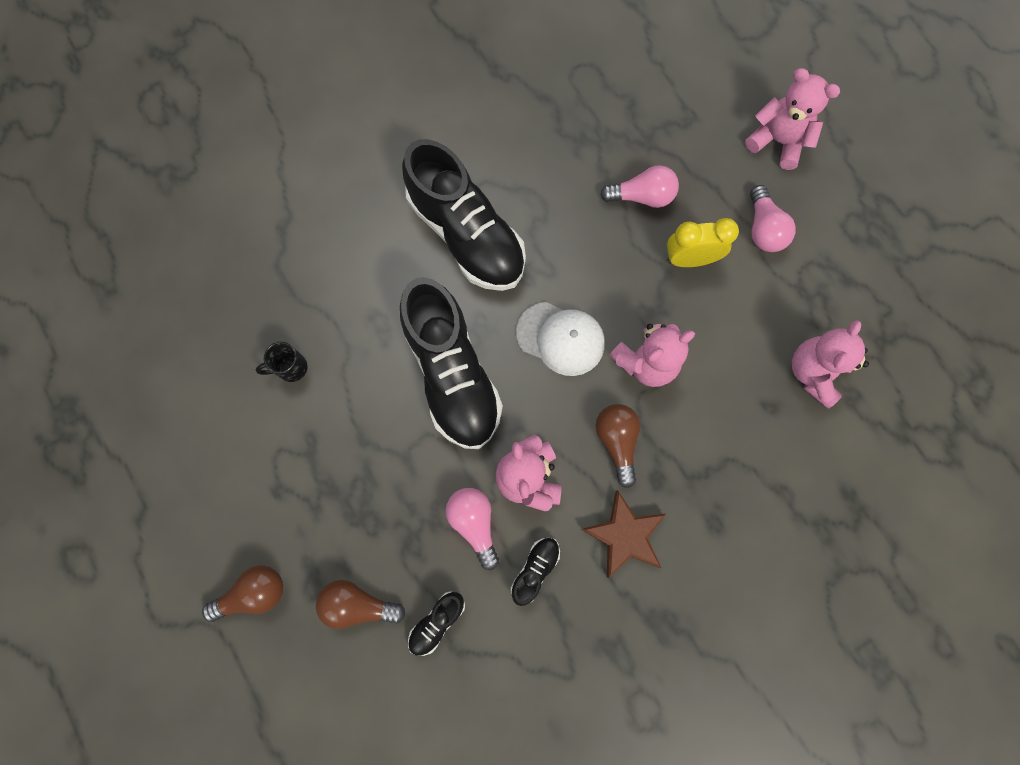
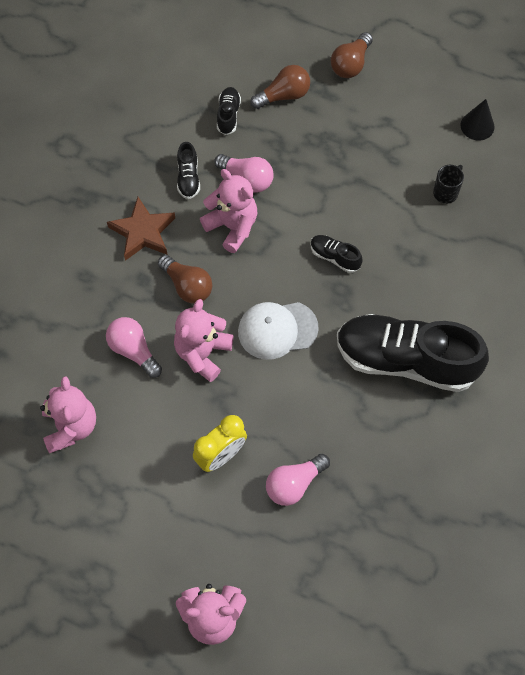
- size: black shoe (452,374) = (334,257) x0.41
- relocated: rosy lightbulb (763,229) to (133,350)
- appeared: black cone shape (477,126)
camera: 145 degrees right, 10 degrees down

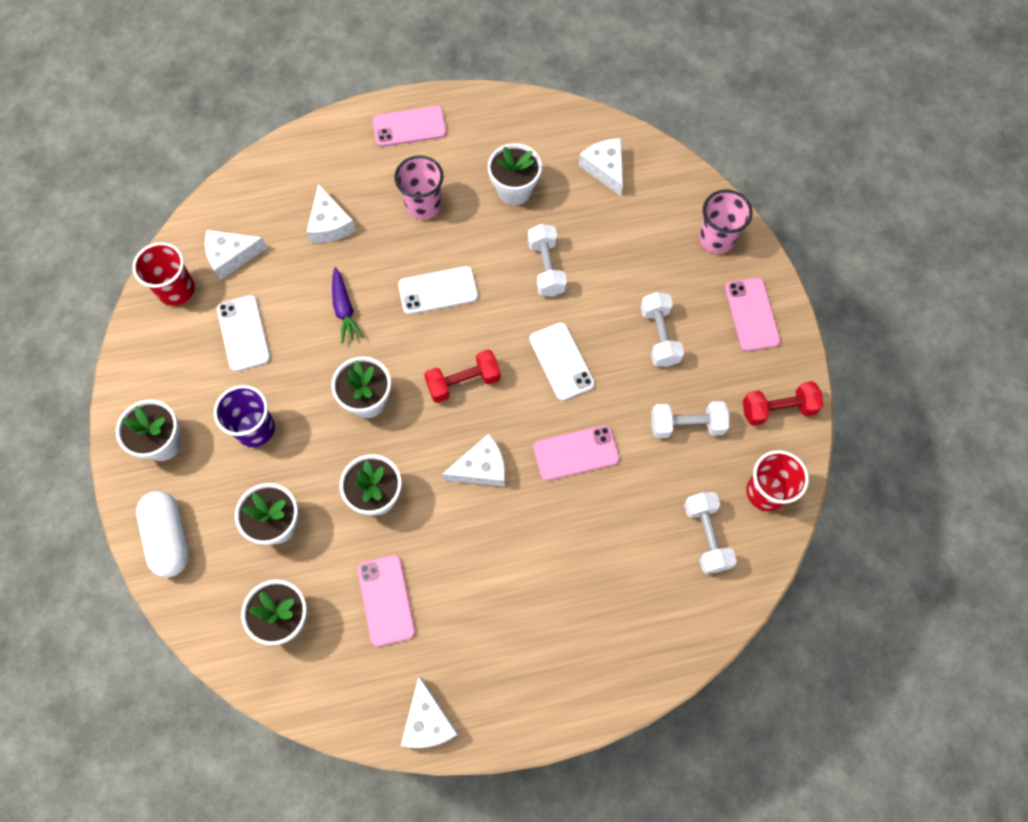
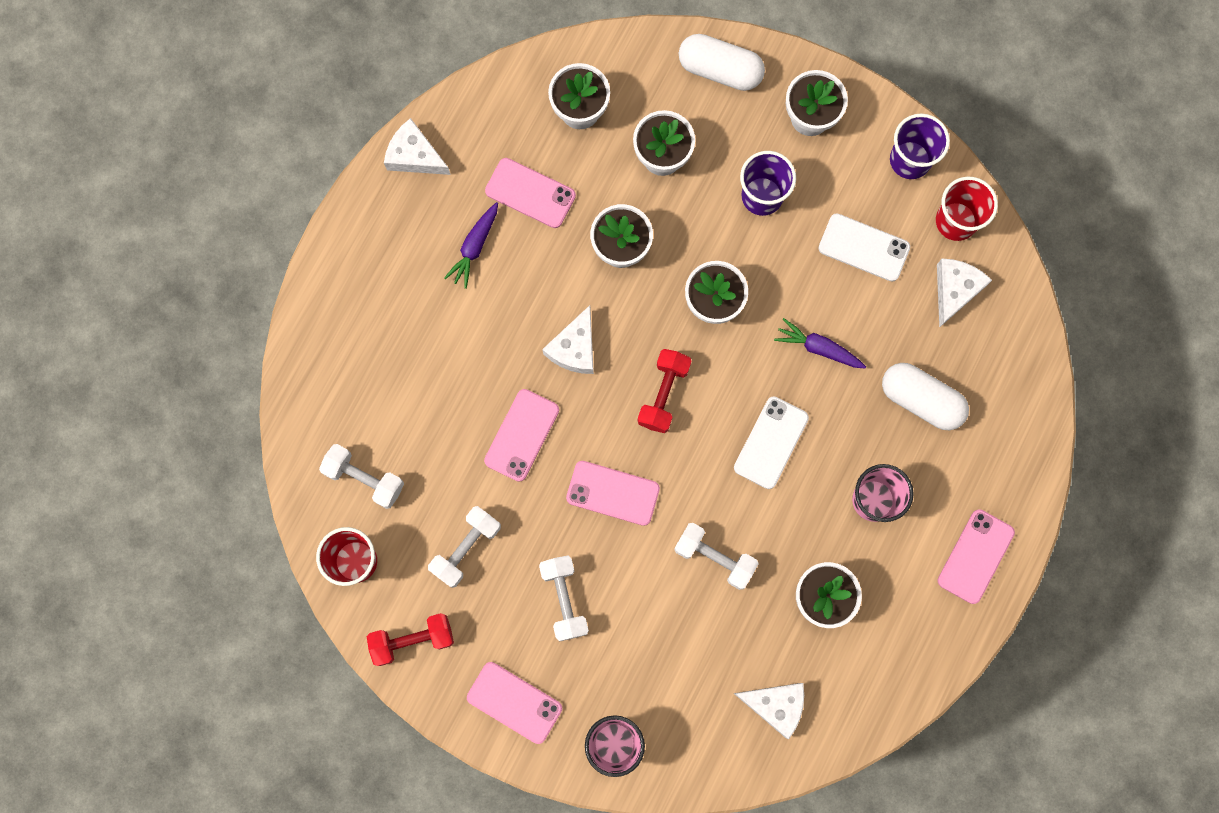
- exchanged: white cheese wedge (330,224) to white pill (921,400)
- colour: white smartphone (561,361) to rosy smartphone (613,493)
- spun: white free weight (659,336) = (564,599) 45 degrees clockwise
- spun: scarlet free weight (778,409) = (412,640) 45 degrees clockwise
- appeared: violet root vegetable (474,247)
- appeared: violet tumbler (910,160)
camera: 130 degrees right, 10 degrees up

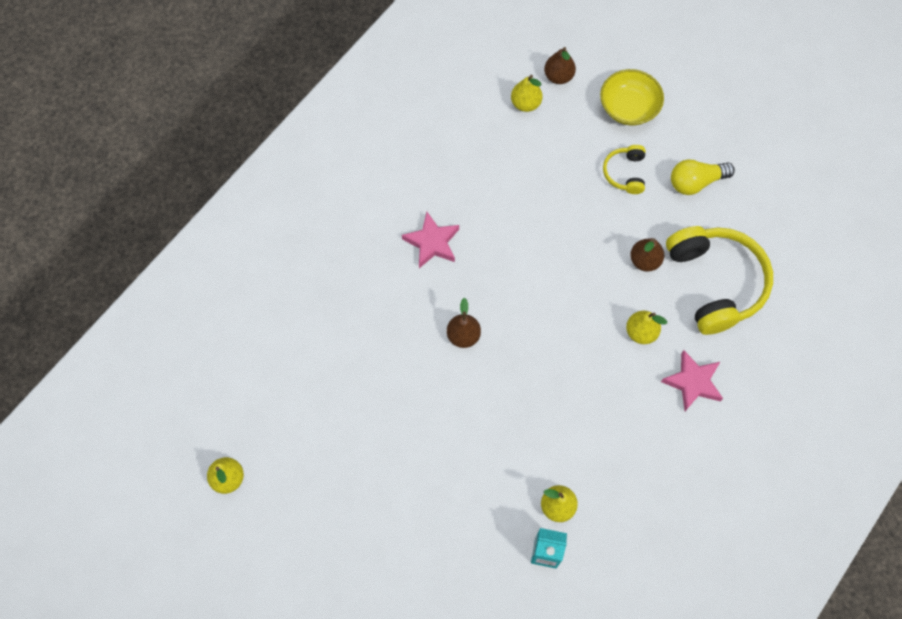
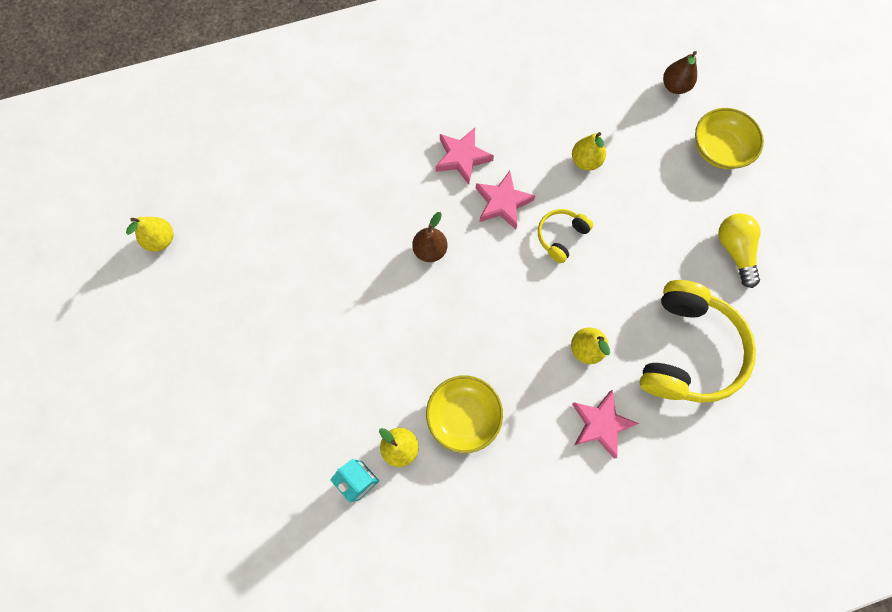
- relocated: bright yellow pear fruit (525,103) to (585,161)
- relocated: bright yellow headphones (625,173) to (561,236)
- missing: dark brown pear fruit (644,261)
- spun: bright yellow lightbulb (695,182) = (734,250) 60 degrees clockwise
- appeared: bright yellow serving bowl (463,416)
- appeared: rosy five-pointed star (502,203)
camera: 35 degrees right, 5 degrees up

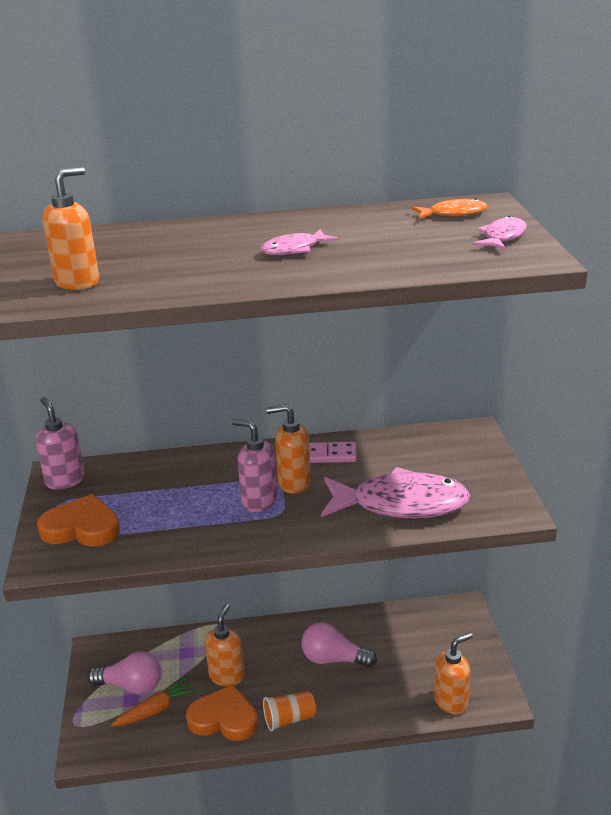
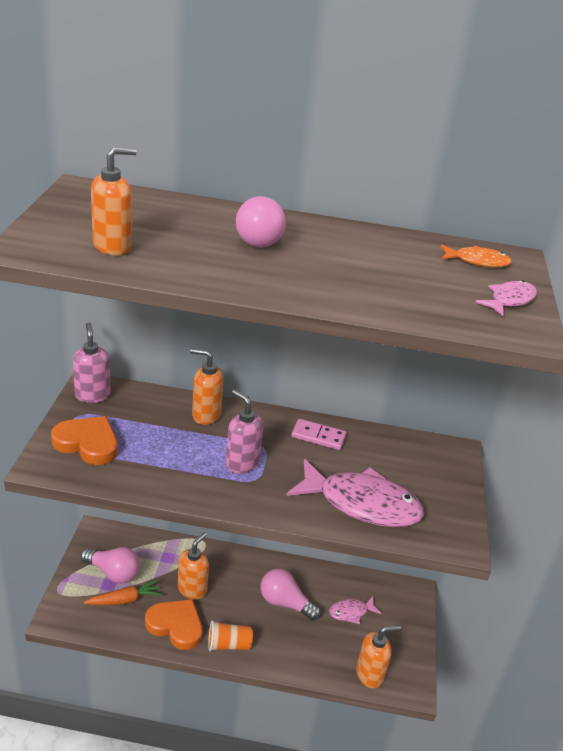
- relocated: rosy fish figure (294,249) to (351,612)
- relocated: bright orange pump bottle (293,483) to (206,415)
- appeared: rosy lightbulb (261,238)
camera: 10 degrees right, 5 degrees up

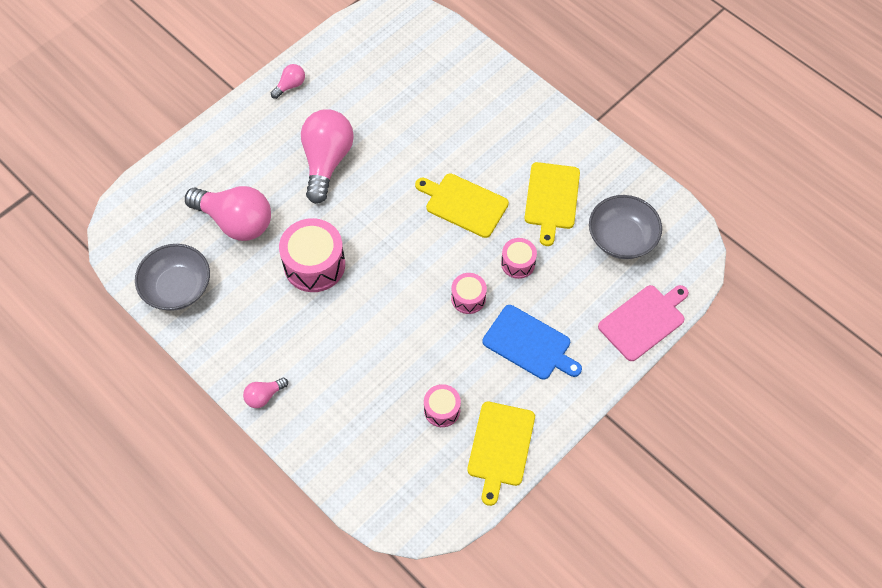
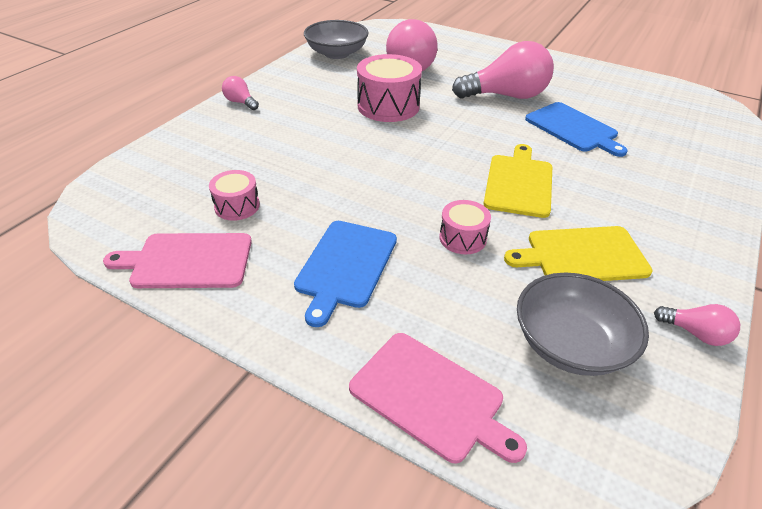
- relocated: rosy lightbulb (290,86) to (695,333)
- missing: rosy toy drum (468,298)
- colour: bright yellow chopping board (500,447) to rosy chopping board (188,261)
- appeared: blue chopping board (573,128)
camera: 75 degrees right, 20 degrees down

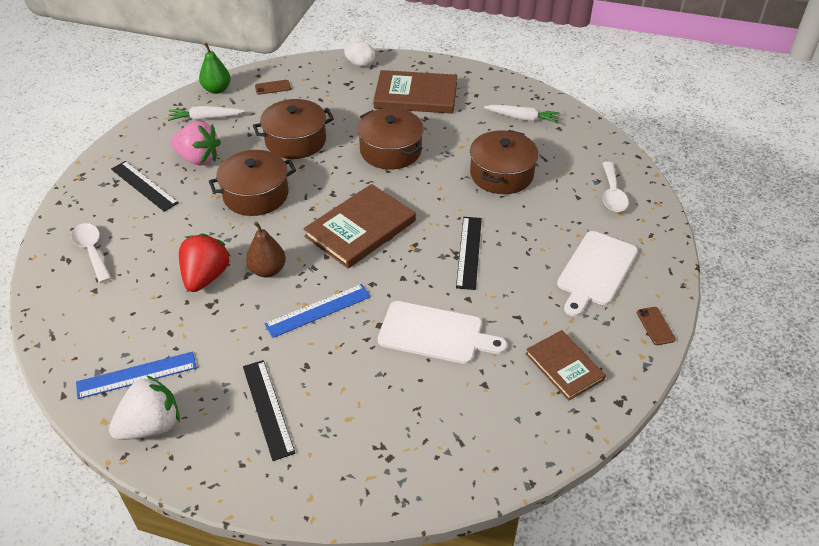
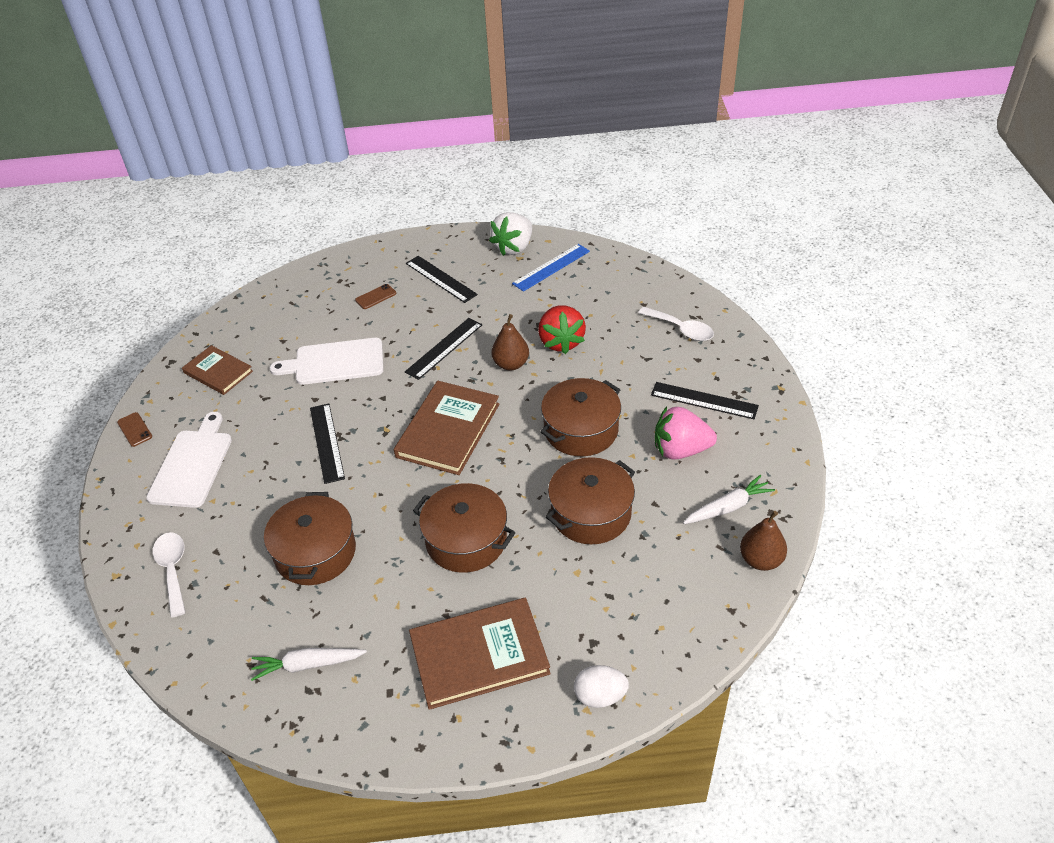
- colour: green pear fruit (217,89) to dark brown pear fruit (761,560)
- relocated: dark brown smartphone (272,87) to (376,297)
- colour: blue ruler (318,310) to black ruler (444,348)
camera: 160 degrees right, 0 degrees up

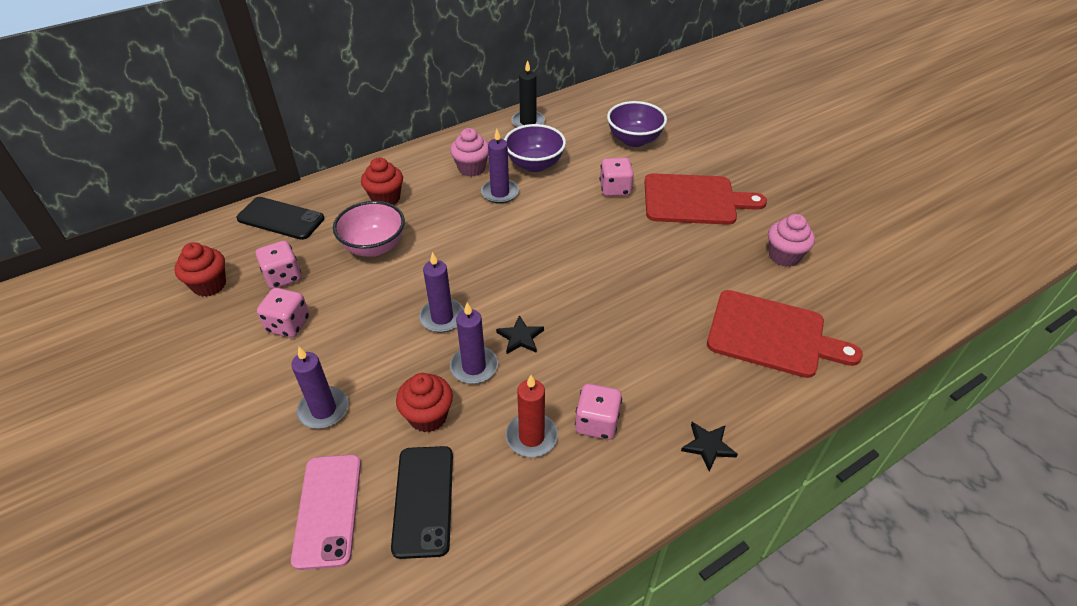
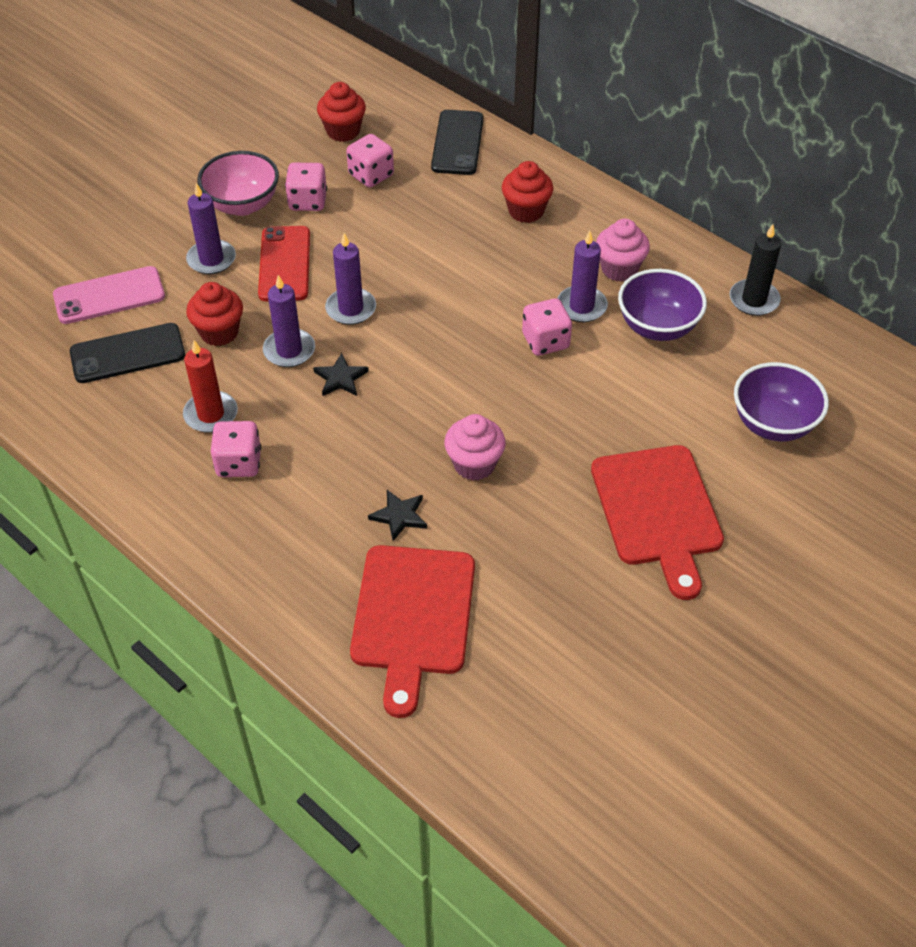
- relocated: rosy serving bowl (374,247) to (242,205)
- relocated: rosy dice (615,189) to (545,341)
- relocated: black five-pointed star (708,446) to (399,516)
- relocated: rosy muffin (784,256) to (474,464)
- appeared: scarlet smartphone (285,264)
camera: 75 degrees right, 5 degrees up

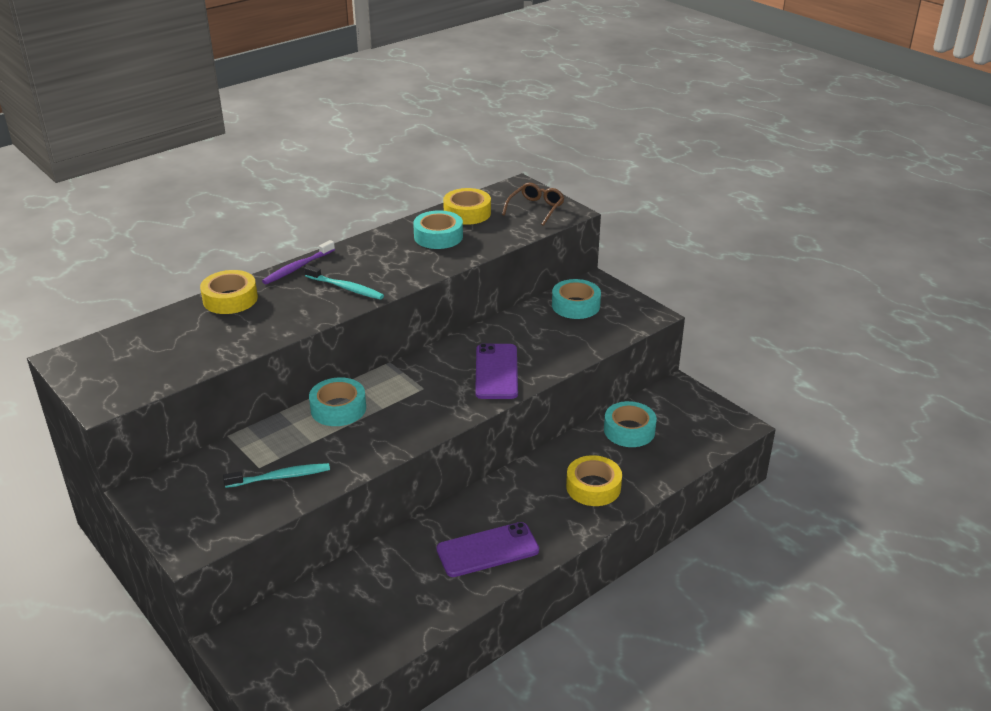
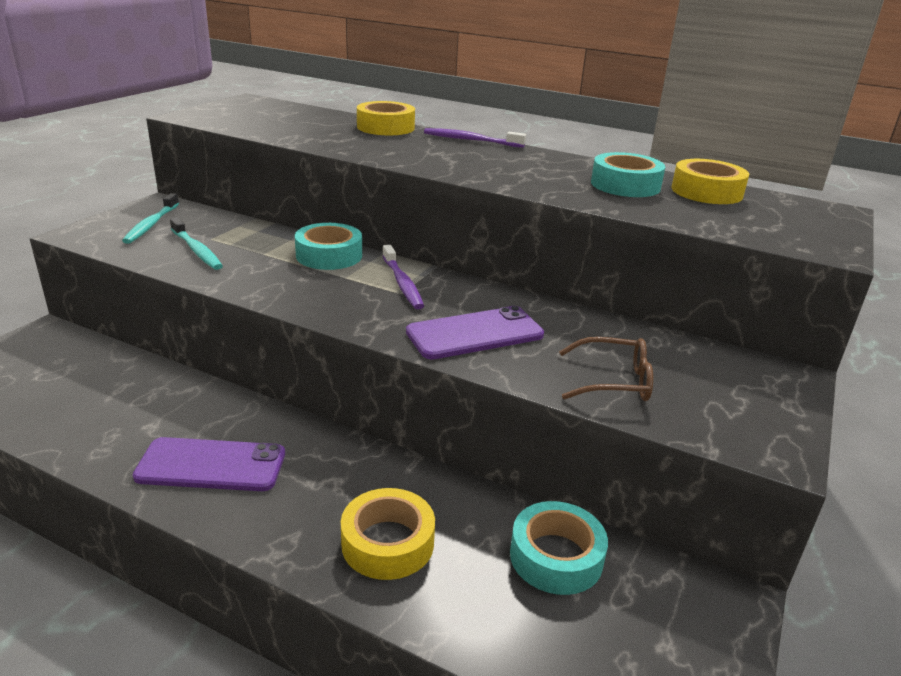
- relocated: aqua toothbrush (346,288) to (151,224)
- spun: violet smartphone (487,550) = (211,465) 45 degrees counterclockwise
- relocated: dark brown glasses (535,209) to (613,381)
- missing: aqua roll of tape (575,305)
- appeared: violet toothbrush (402,283)
camera: 65 degrees right, 5 degrees down

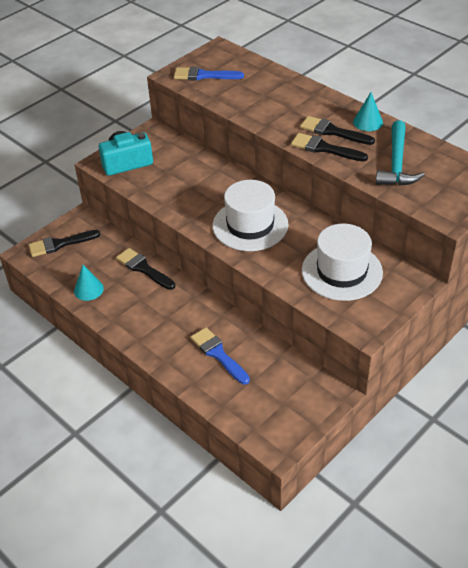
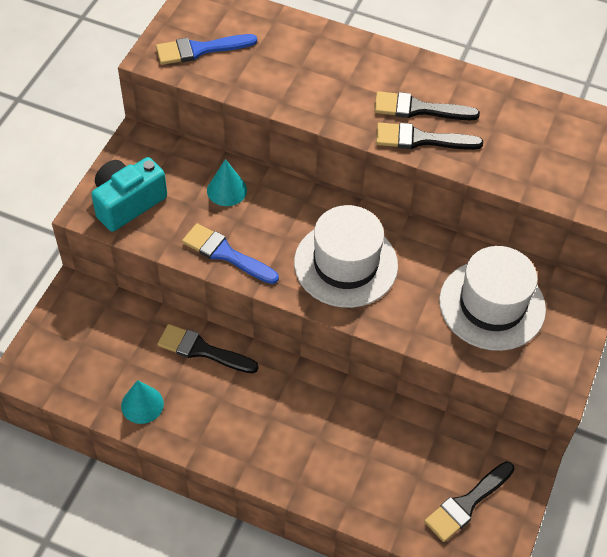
- relocated: black paint brush (60,244) to (467,503)
- relocated: blue paint brush (218,354) to (226,254)
- relocated: aqua cone shape (368,122) to (227,190)
- missing: aqua hammer (397,163)
camera: 25 degrees left, 10 degrees up

